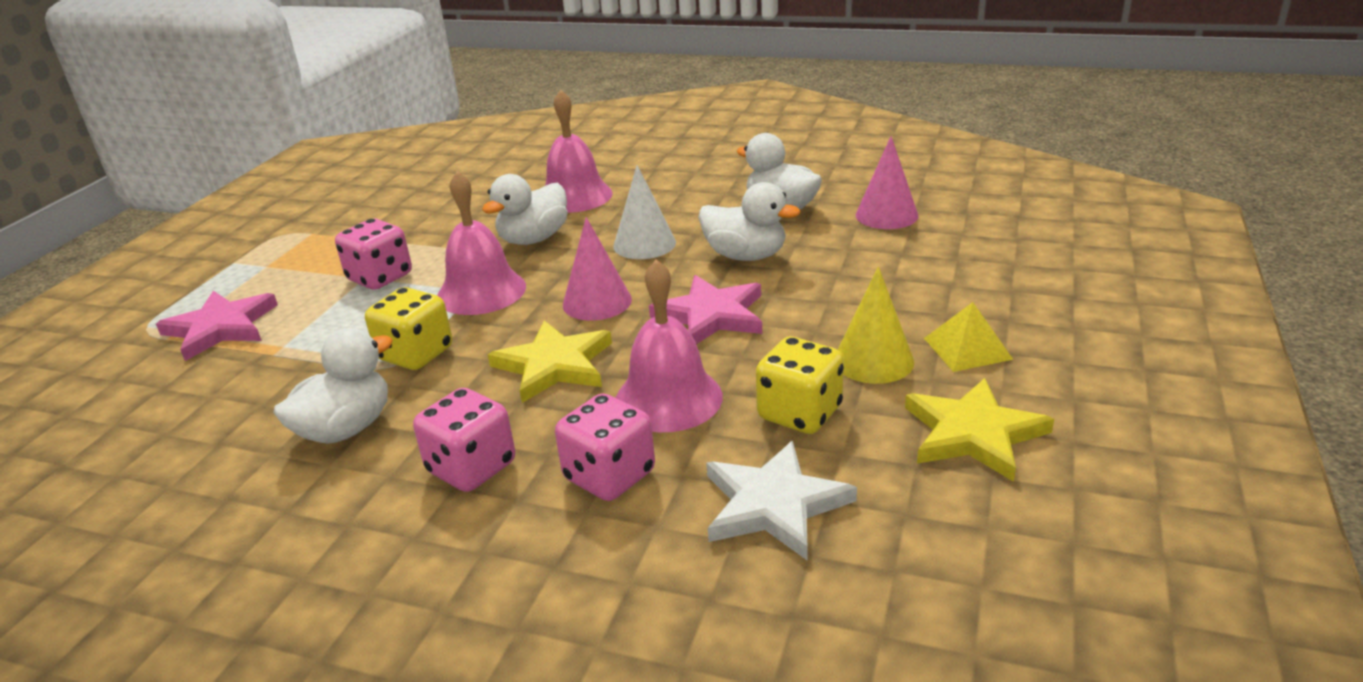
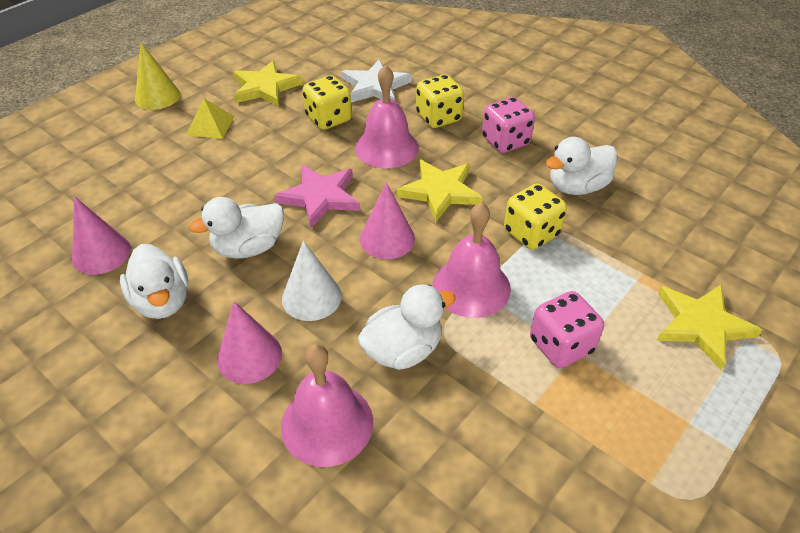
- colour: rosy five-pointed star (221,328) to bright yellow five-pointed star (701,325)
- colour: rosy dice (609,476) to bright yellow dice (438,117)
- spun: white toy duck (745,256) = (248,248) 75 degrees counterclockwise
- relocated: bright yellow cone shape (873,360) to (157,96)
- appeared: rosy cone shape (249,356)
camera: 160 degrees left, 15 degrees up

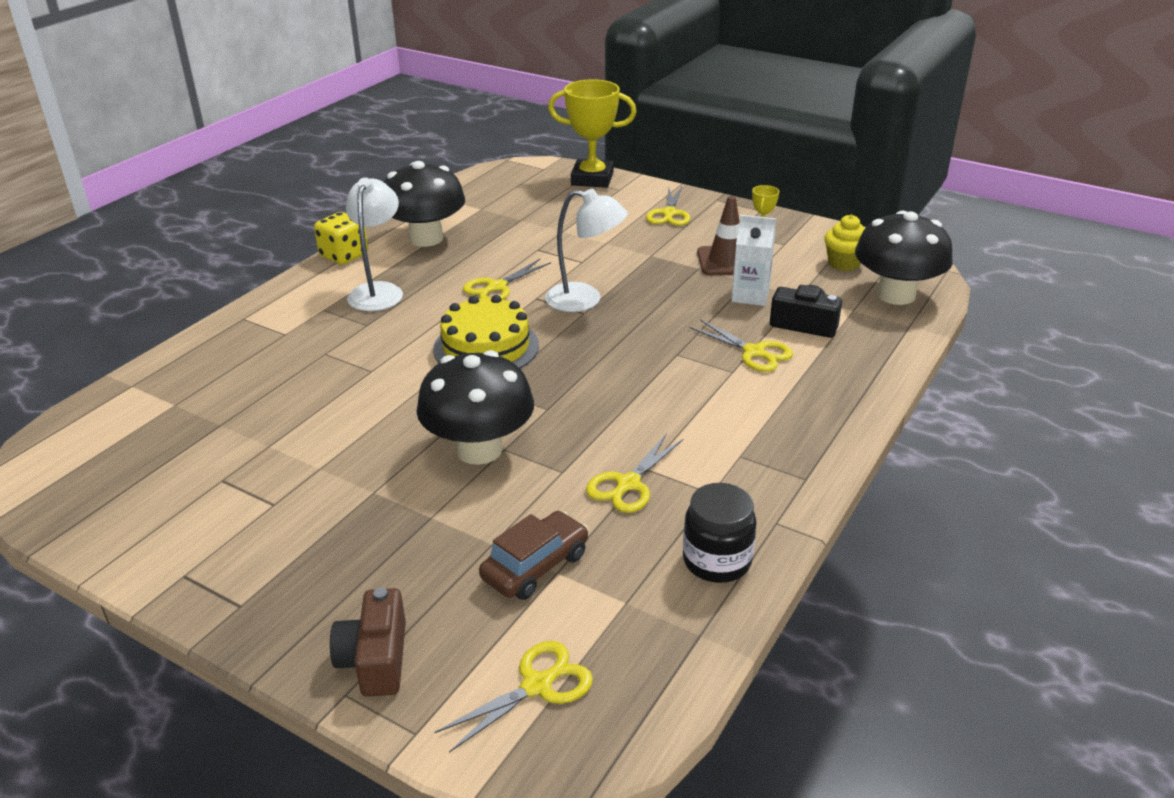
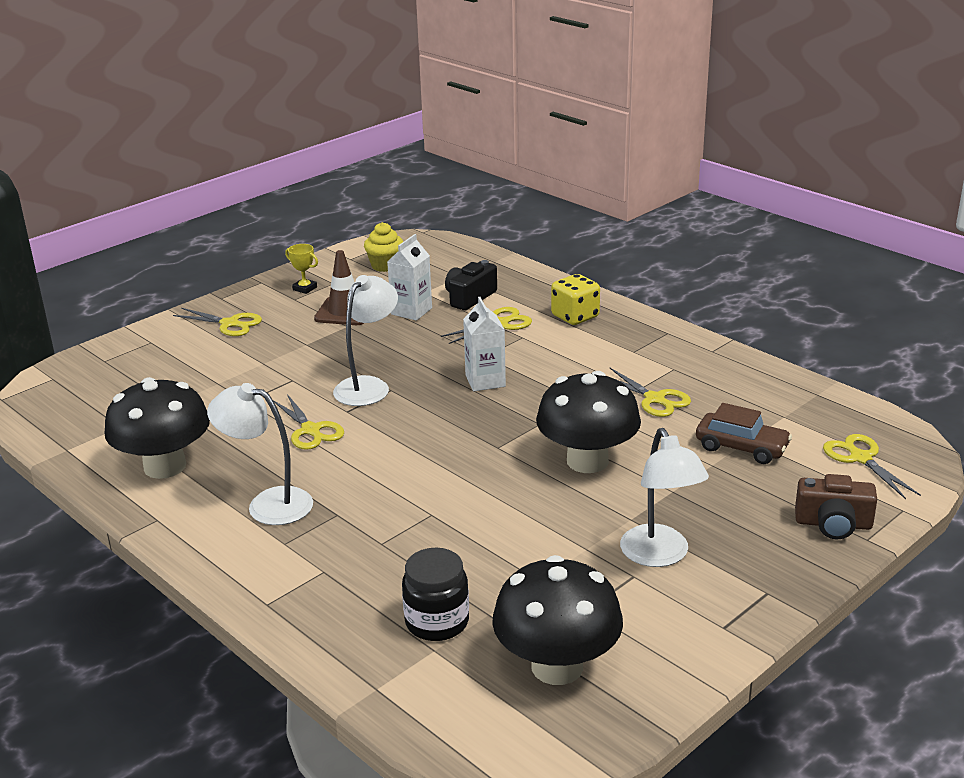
- relocated: bright yellow dice (344,256) to (575,316)
- missing: bright yellow gateau (486,347)
- spun: dark brown automobile (535,566) = (741,448) 150 degrees clockwise
- missing: bright yellow award cup (592,179)
- relocated: black jam jar (717,561) to (437,622)
- relocated: black toadstool (895,295) to (557,666)
- appeared: white milk carton (485,381)
- appeared: white desk lamp (660,556)
camera: 75 degrees left, 5 degrees down

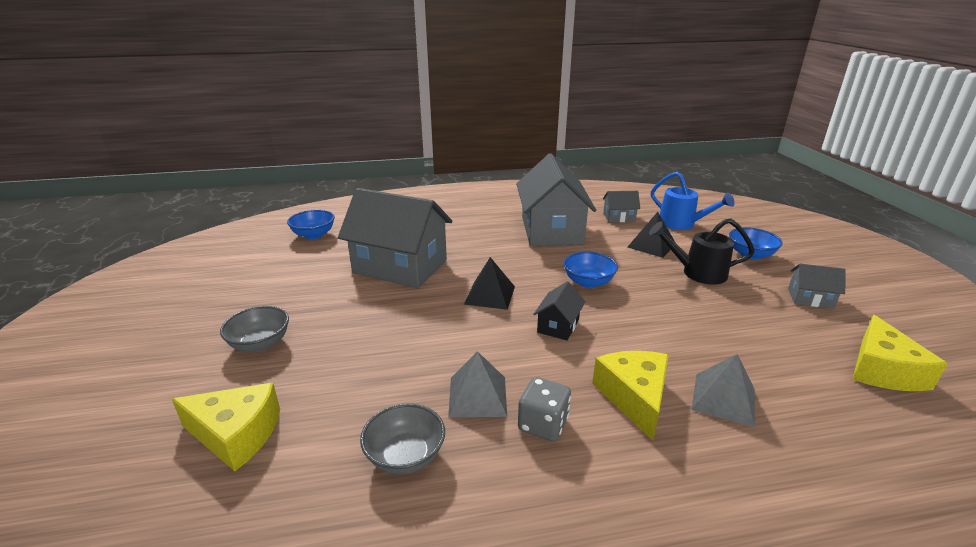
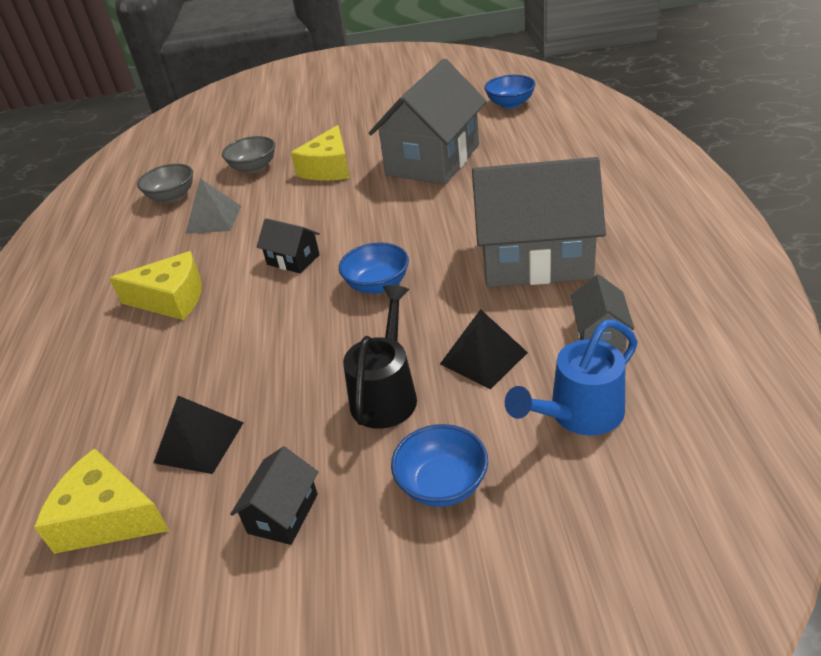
- relocated: bright yellow cheese wedge (236,434) to (328,168)
- relocated: grey serving bowl (260,344) to (253,167)
- relocated: black solid pyramid (490,295) to (199,442)
- missing: grey dice (543,424)
- missing: grey solid pyramid (723,399)
- colour: grey cottage (810,298) to black cottage (283,513)
camera: 100 degrees right, 10 degrees up

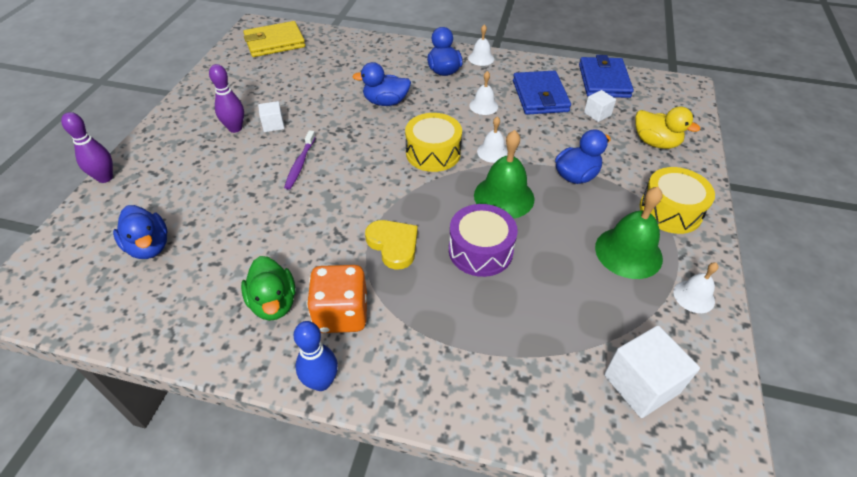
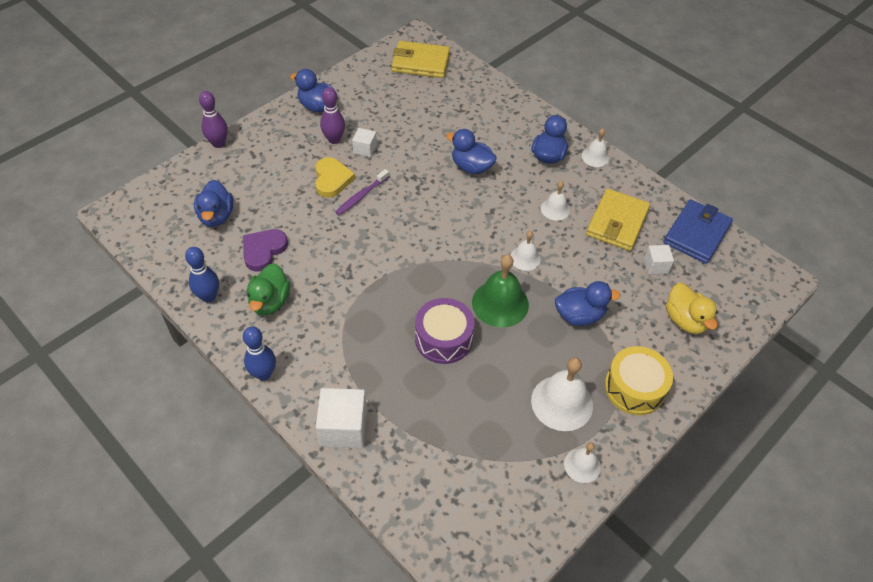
- missing: bright orange dice (341,314)
- relocated: bright yellow heart (393,245) to (332,179)
- missing: bright yellow toy drum (433,153)
- colour: blue card wallet (540,96) to bright yellow card wallet (617,222)
- colour: green bell (628,252) to white bell (562,402)
- relocated: white block (641,384) to (343,428)
- appeared: blue tenpin (209,296)
- appeared: violet heart (263,251)
- appeared: blue toy duck (317,106)
camera: 30 degrees right, 5 degrees up

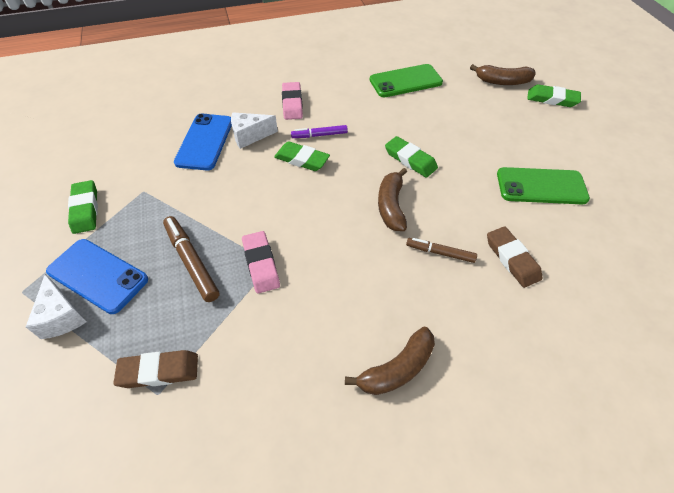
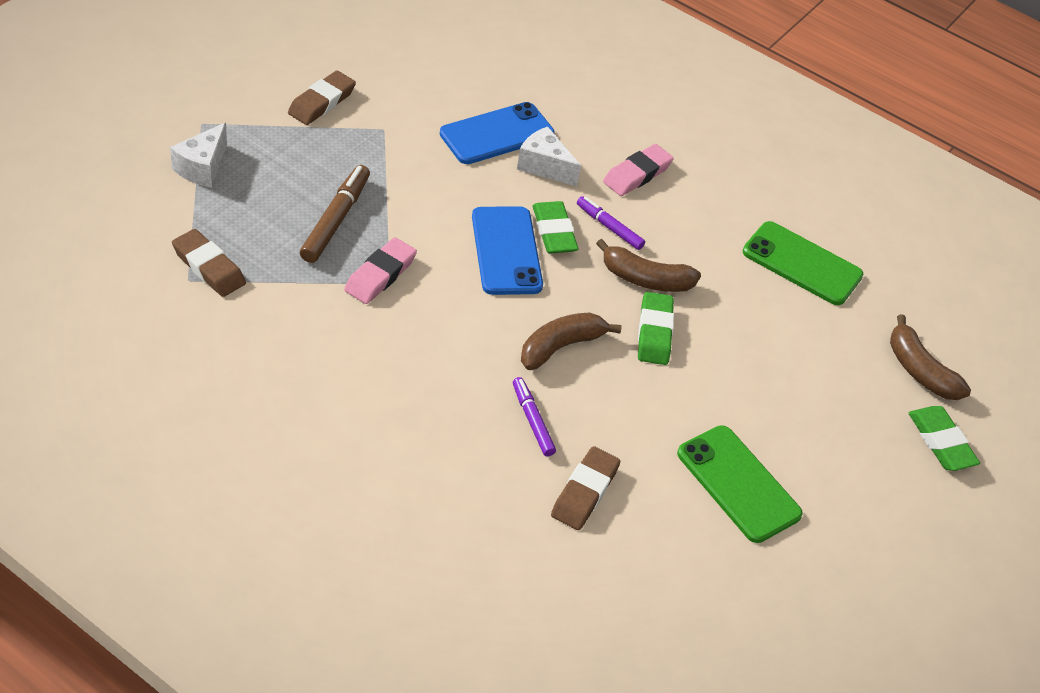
- relocated: blue smartphone (97,275) to (506,251)
- colour: green eraser (85,209) to dark brown eraser (322,102)
- relocated: dark brown banana fruit (397,369) to (645,279)
- colour: dark brown marker (440,253) to violet marker (532,420)
camera: 45 degrees right, 5 degrees down

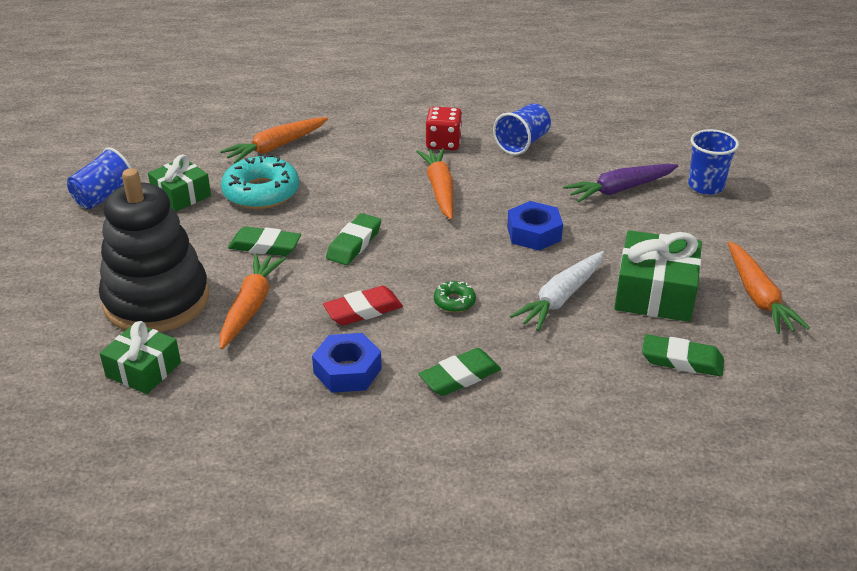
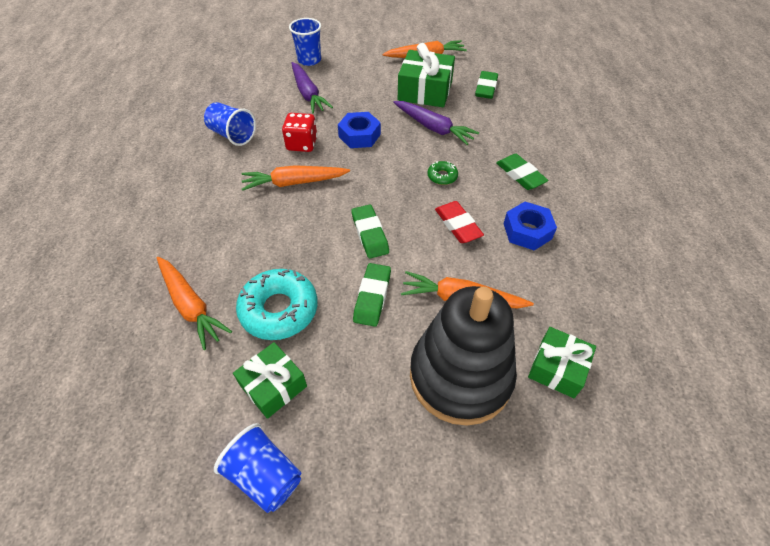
- spun: green eraser (354,243) = (370,234) 45 degrees clockwise
- relocated: scarlet dice (443,143) to (302,144)
- colour: white root vegetable (560,298) to violet root vegetable (433,128)
camera: 90 degrees left, 15 degrees up

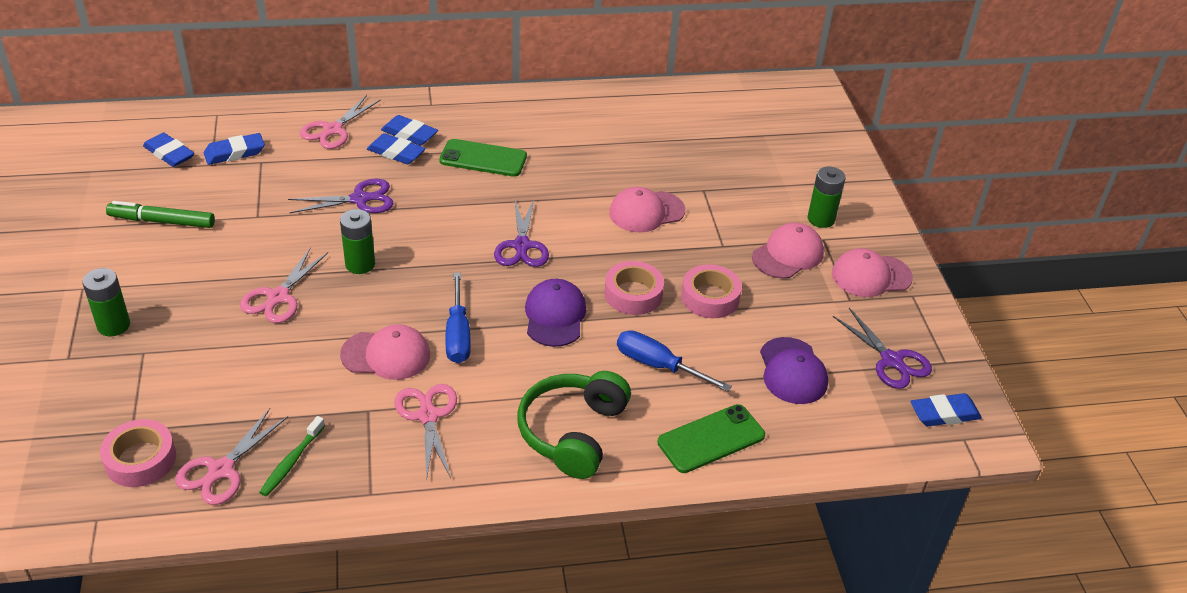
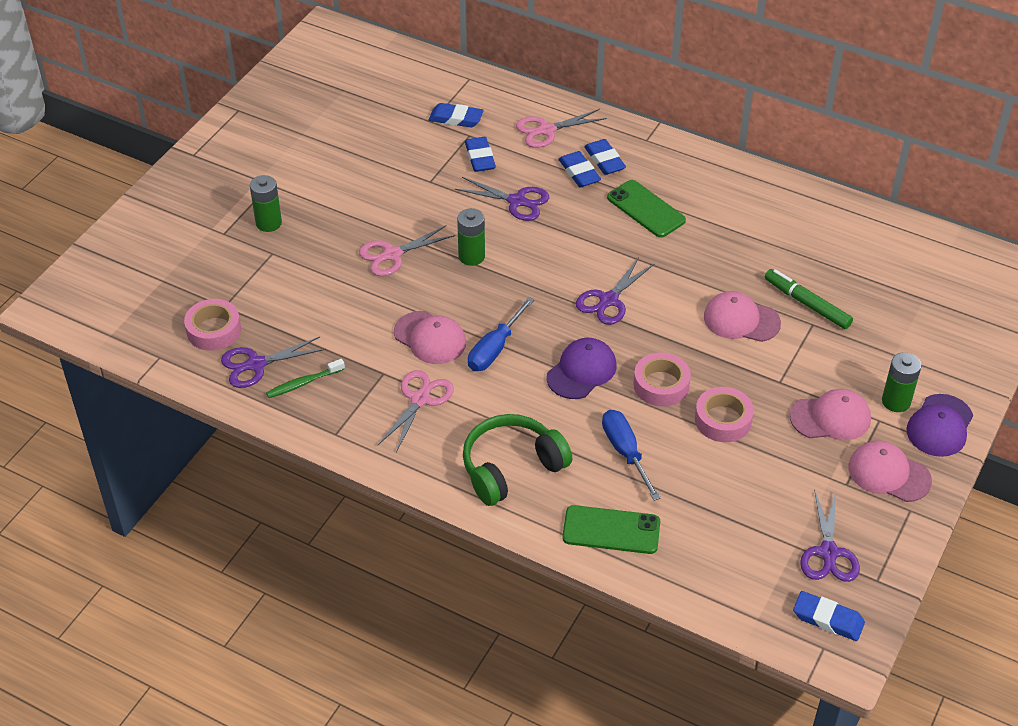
- relocated: green marker (162,221) to (807,304)
- relocated: blue eraser (169,154) to (480,158)
- colour: rosy shears (221,470) to violet shears (256,364)
- relocated: violet peaked cap (792,371) to (939,426)
camera: 40 degrees right, 5 degrees up

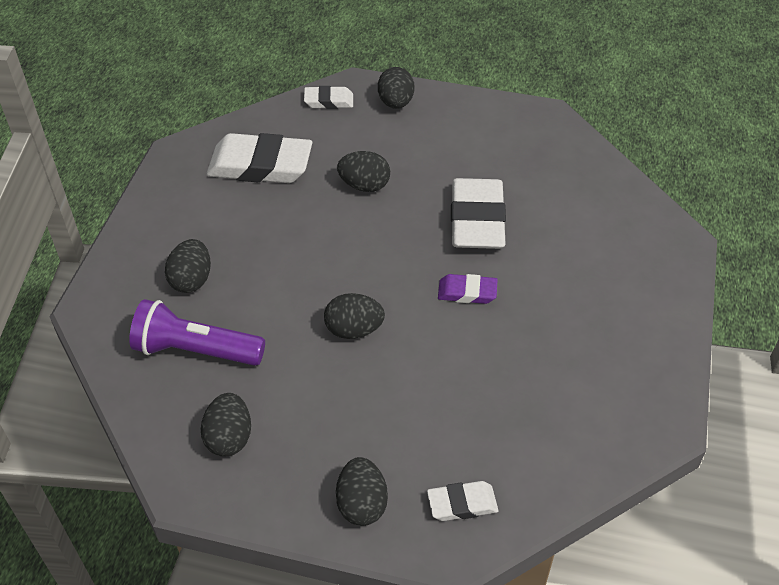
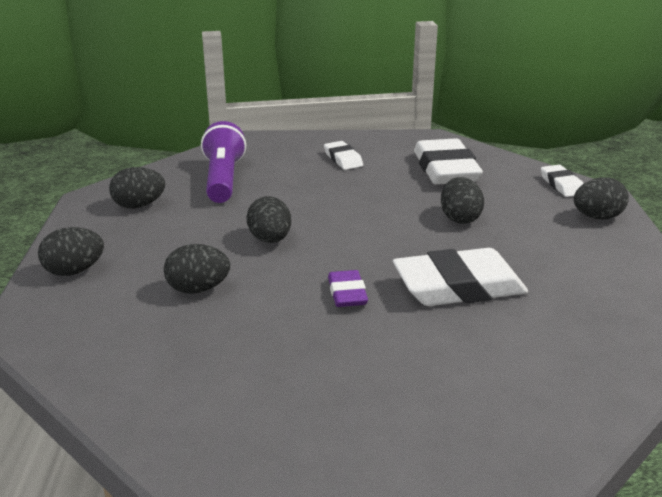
- relocated: black egg shape (191,280) to (198,289)
- relocated: white eraser (462,504) to (343,159)
camera: 75 degrees right, 20 degrees down

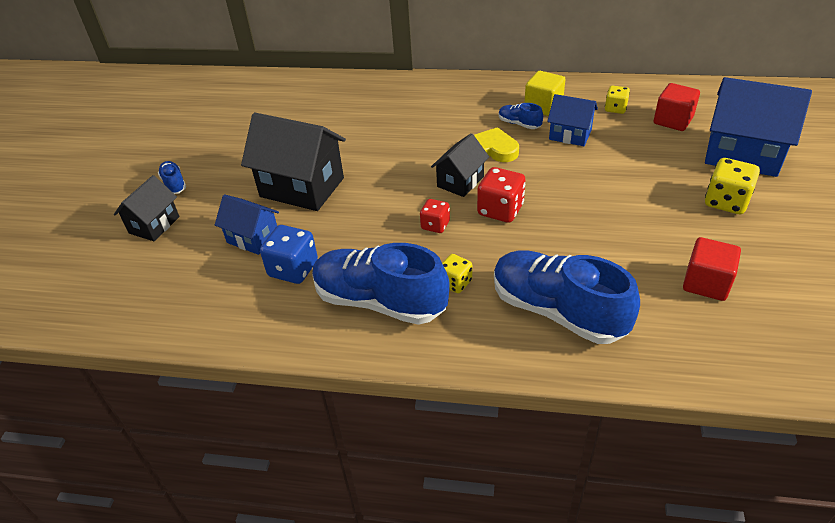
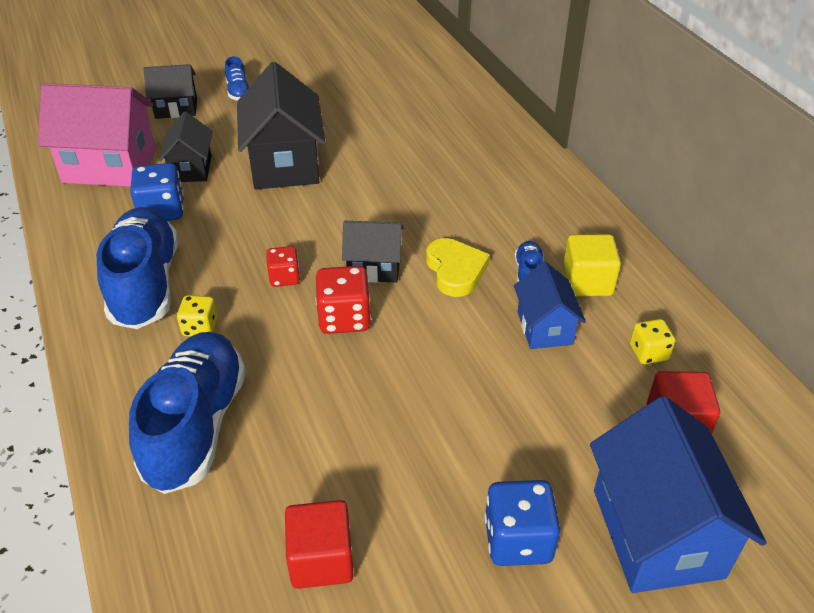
- spun: blue shoe (174,184) = (238,92) 135 degrees clockwise
- colour: blue cottage (253,238) to black cottage (191,169)
- colour: bright yellow dice (726,201) to blue dice (518,540)
- appeared: rosy cottage (110,166)
camera: 55 degrees right, 0 degrees up

